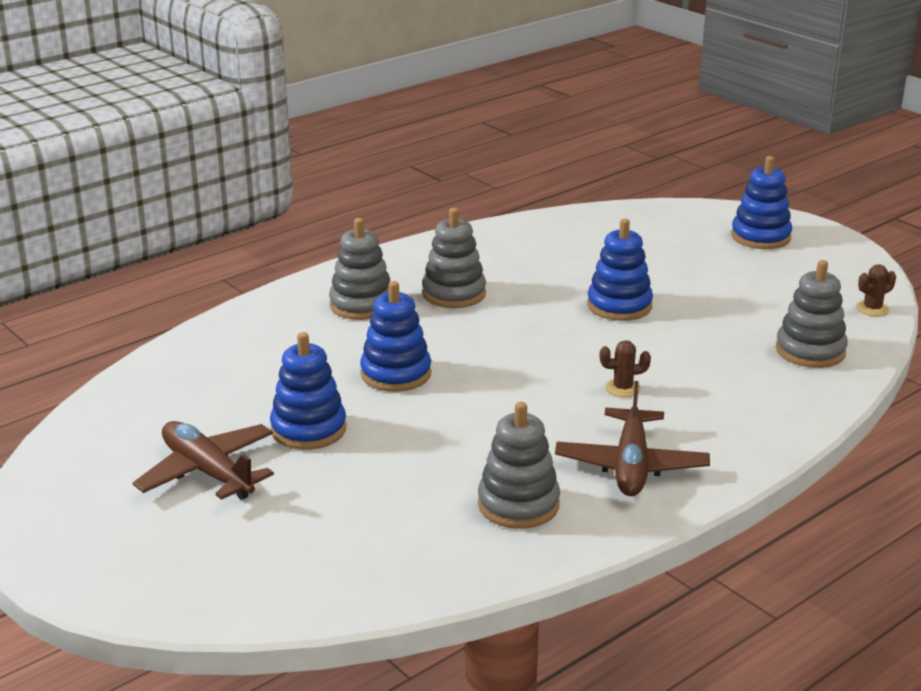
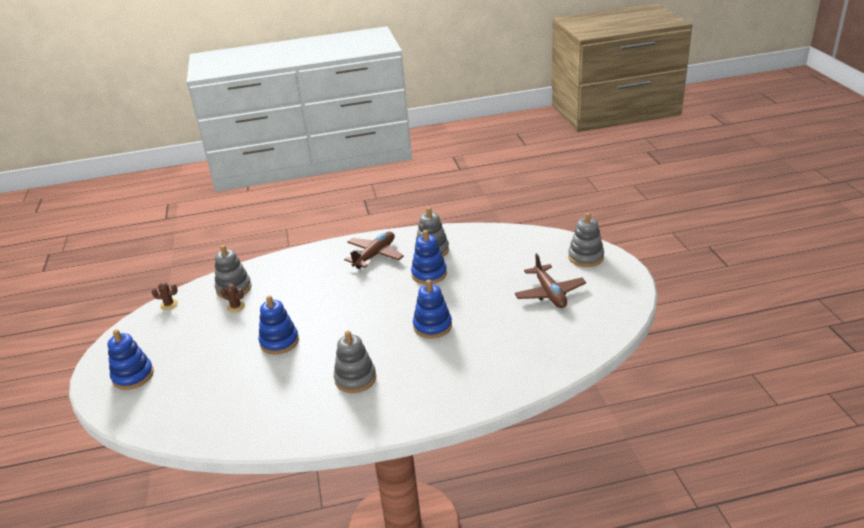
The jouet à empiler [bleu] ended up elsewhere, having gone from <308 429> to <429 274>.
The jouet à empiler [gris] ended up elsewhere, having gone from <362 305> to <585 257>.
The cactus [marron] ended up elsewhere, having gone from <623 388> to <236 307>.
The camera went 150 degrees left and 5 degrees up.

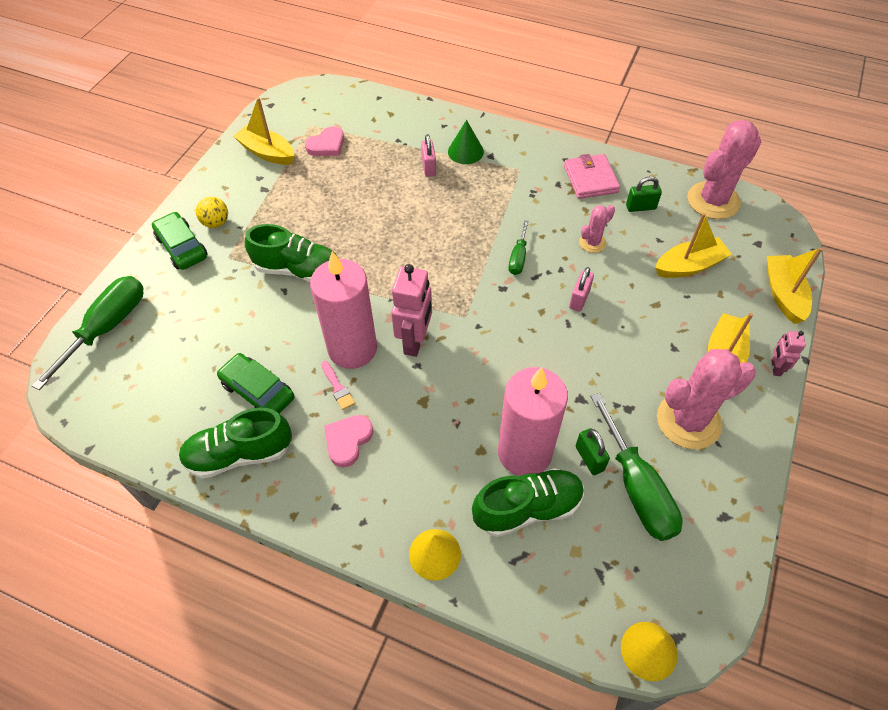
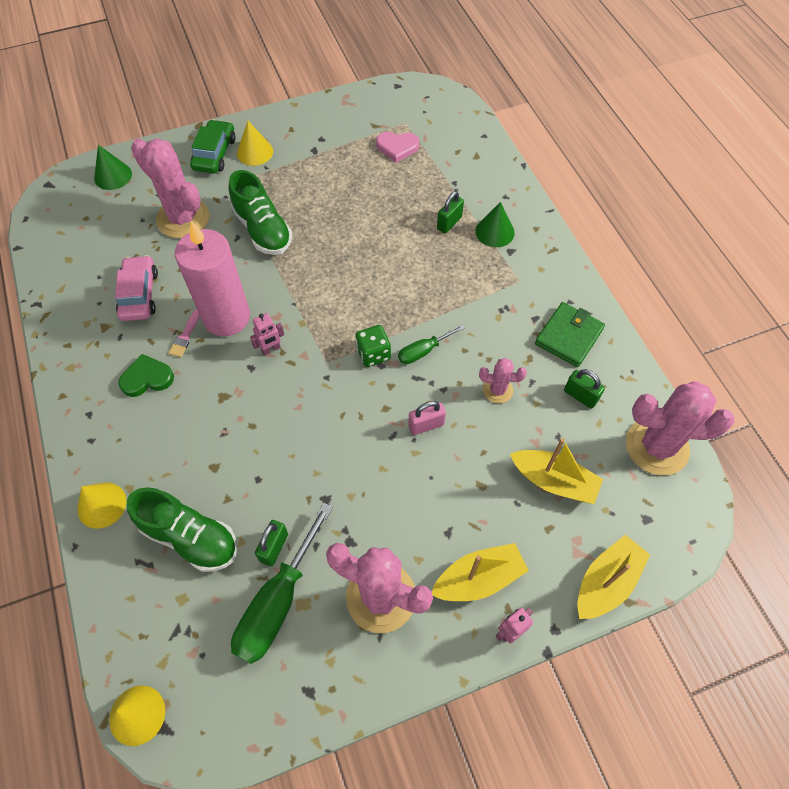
Where the tournevis [vert] stood at <107 327>, the cône [vert] came to stand at <113 176>.
The second view lost the chaussure [vert] at <239 454>.
Where the balle [jaune] stood at <216 223>, the cône [jaune] came to stand at <255 152>.
What was the voiture [vert] at <258 391> turned into the voiture [rose] at <139 294>.
The second view lost the bateau [jaune] at <267 152>.
What was the cœur [rose] at <348 441> turned into the cœur [vert] at <147 378>.
The size of the robot [rose] at <415 341> changed by a factor of 0.53.
What was the cadenas [rose] at <429 167> turned into the cadenas [vert] at <449 223>.
The second view lost the bougie [rose] at <524 453>.
What was the portefeuille [rose] at <590 179> turned into the portefeuille [vert] at <569 336>.
The second view gained the cactus [rose] at <183 218>.
The second view gained the dé [vert] at <373 353>.
The camera went 45 degrees right and 5 degrees up.

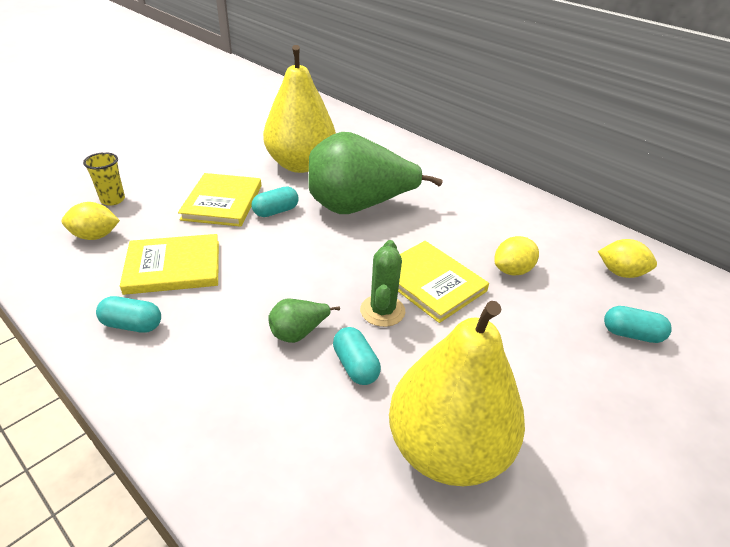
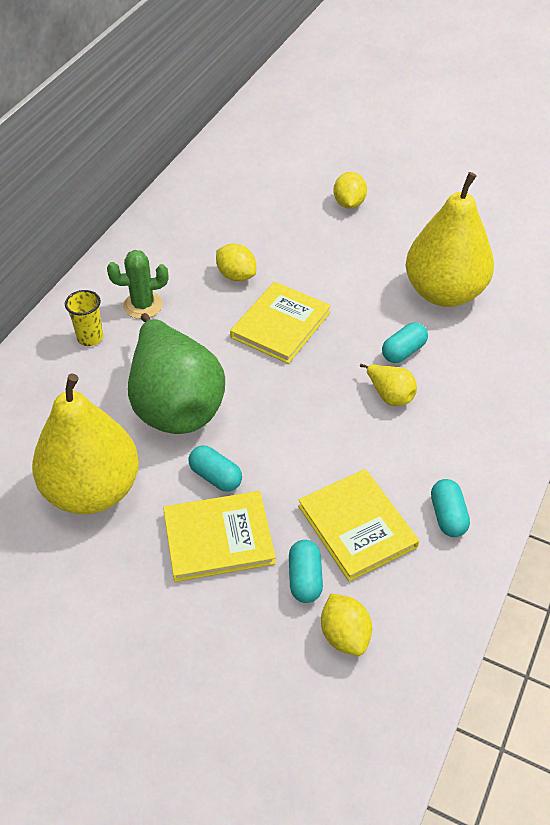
The gobelet [jaune] ended up elsewhere, having gone from <113 200> to <90 338>.
What was the poire [vert] at <298 333> turned into the poire [jaune] at <390 395>.
The cactus [vert] ended up elsewhere, having gone from <382 311> to <143 305>.
The citron [jaune] ended up elsewhere, having gone from <620 273> to <349 203>.
The gélule [turquoise] ended up elsewhere, having gone from <631 334> to <305 579>.
The camera went 105 degrees left and 10 degrees up.

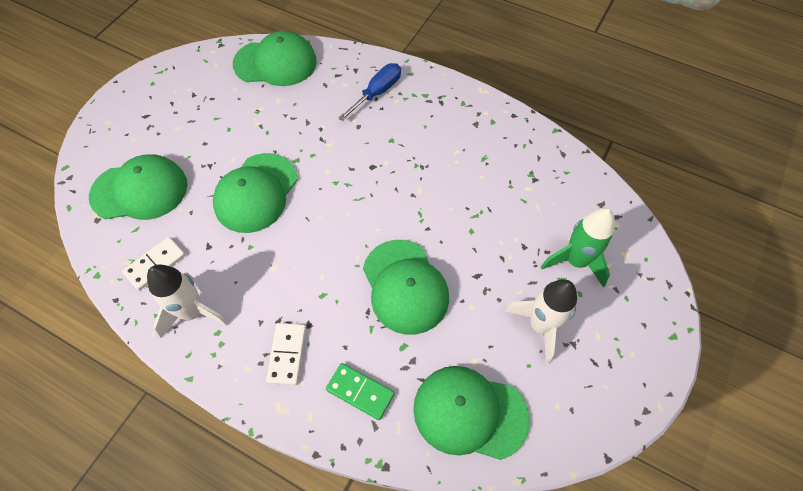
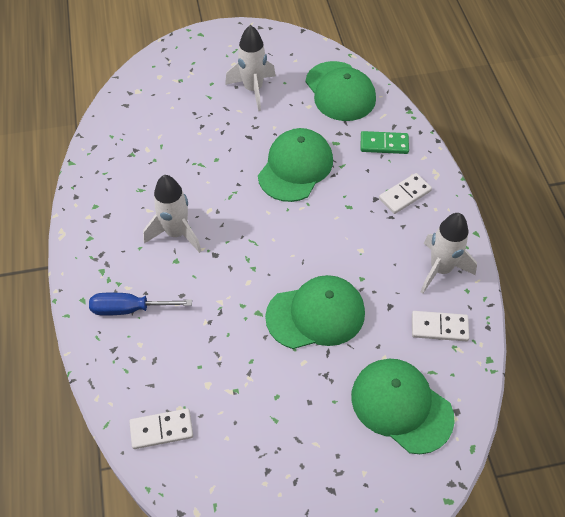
Where the casquette [vert] stood at <275 63>, the domino [blanc] came to stand at <161 430>.
The domino [vert] at <360 391> ended up facing another way, 75 degrees counterclockwise from before.
The second view lost the fusée [vert] at <575 261>.
The second view gained the fusée [blanc] at <176 233>.
The camera went 130 degrees left and 5 degrees down.

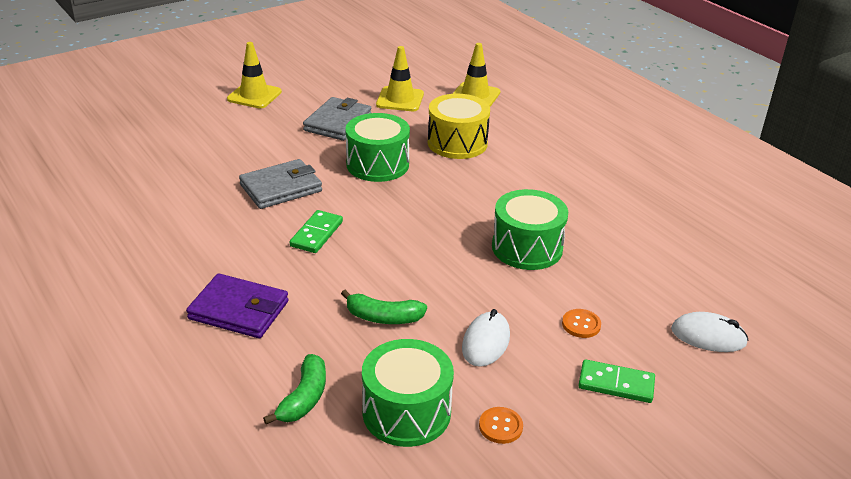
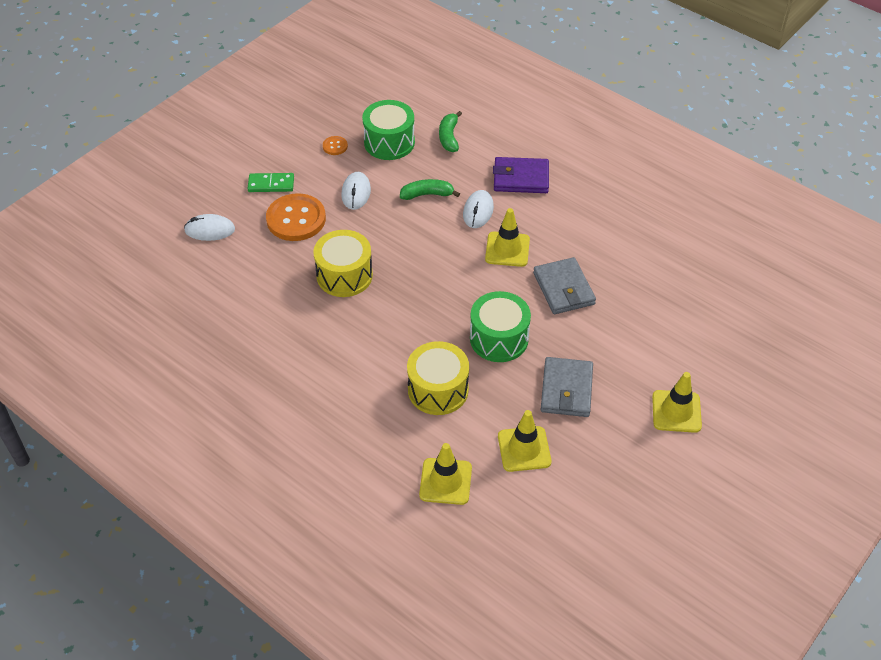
The portefeuille [gris] at <281 188> ended up facing another way, 60 degrees counterclockwise from before.
Where the domino [vert] stood at <317 234>, the cône de chantier [jaune] came to stand at <507 249>.
What was the tambour [vert] at <527 248> turned into the tambour [jaune] at <344 275>.
The size of the bouton [orange] at <581 324> changed by a factor of 2.25.
The second view gained the souris [blanc] at <478 211>.
The camera went 165 degrees right and 15 degrees up.

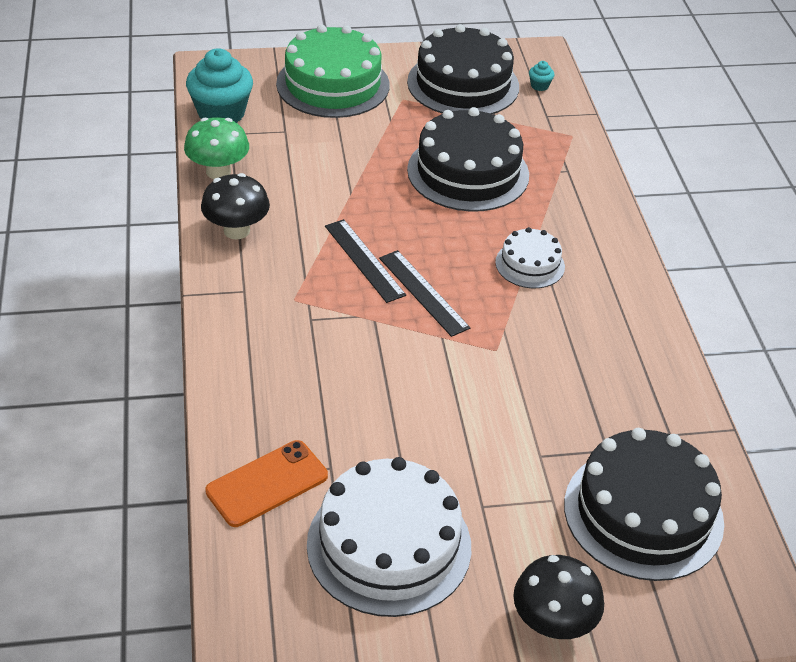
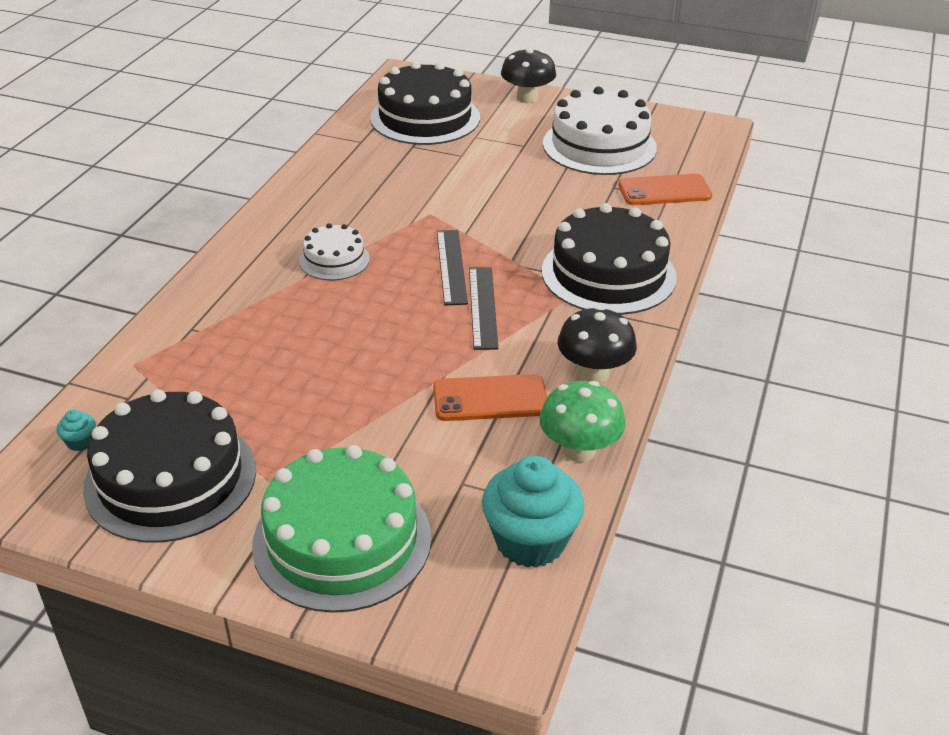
The gâteau [noir] ended up elsewhere, having gone from <468 172> to <608 274>.
The second view gained the téléphone [orange] at <490 399>.
The camera went 150 degrees left and 5 degrees down.

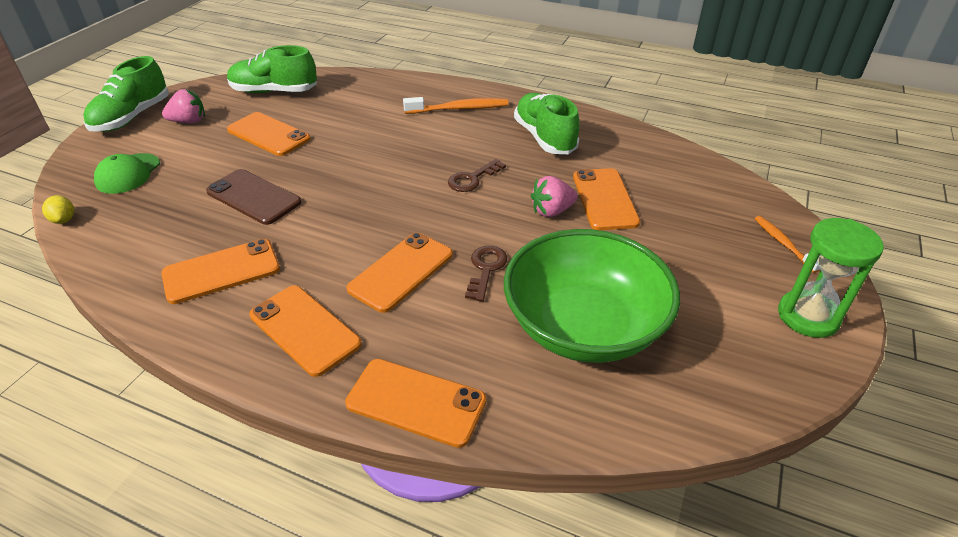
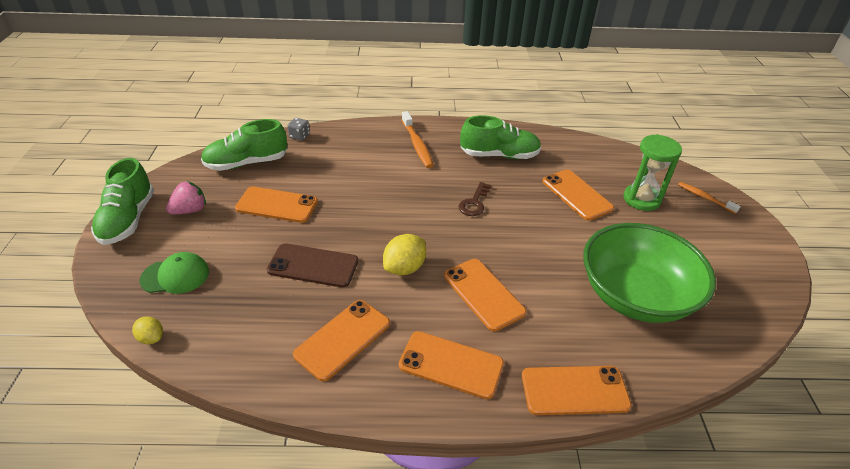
The casquette [vert] at <128 174> ended up facing another way, 90 degrees counterclockwise from before.
The téléphone [orange] at <401 271> ended up facing another way, 45 degrees counterclockwise from before.
The brosse à dents [orange] at <459 109> ended up facing another way, 105 degrees clockwise from before.
The second view lost the clé [marron] at <485 269>.
The chaussure [vert] at <544 138> ended up facing another way, 135 degrees clockwise from before.
The second view lost the fraise [rose] at <552 211>.
The sablier [vert] ended up elsewhere, having gone from <808 316> to <641 199>.
The second view gained the dé [gris] at <299 136>.
The second view gained the citron [jaune] at <404 268>.
The camera went 25 degrees left and 0 degrees up.

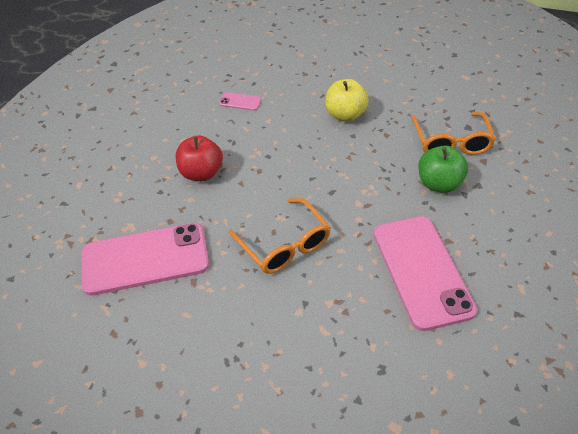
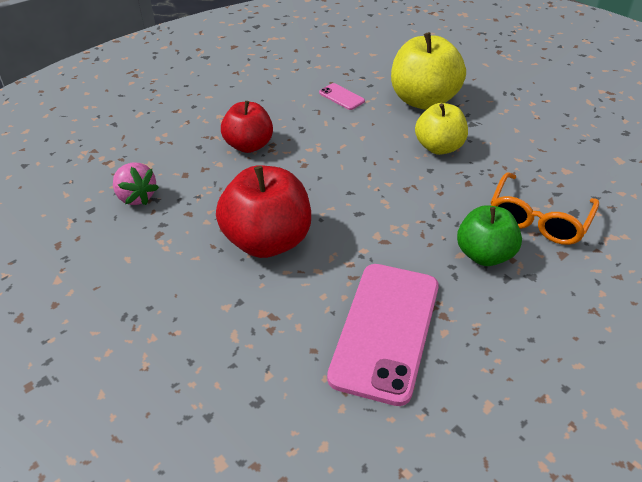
Where the téléphone [rose] stood at <145 259>, the fraise [rose] came to stand at <136 197>.
Where the lunettes [orange] stood at <285 245>, the pomme [rouge] came to stand at <267 241>.
The second view gained the pomme [jaune] at <424 100>.
The camera went 30 degrees right and 5 degrees down.

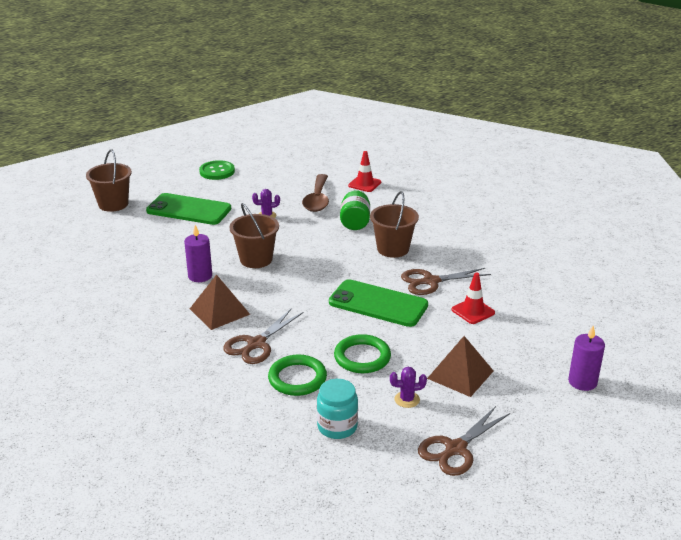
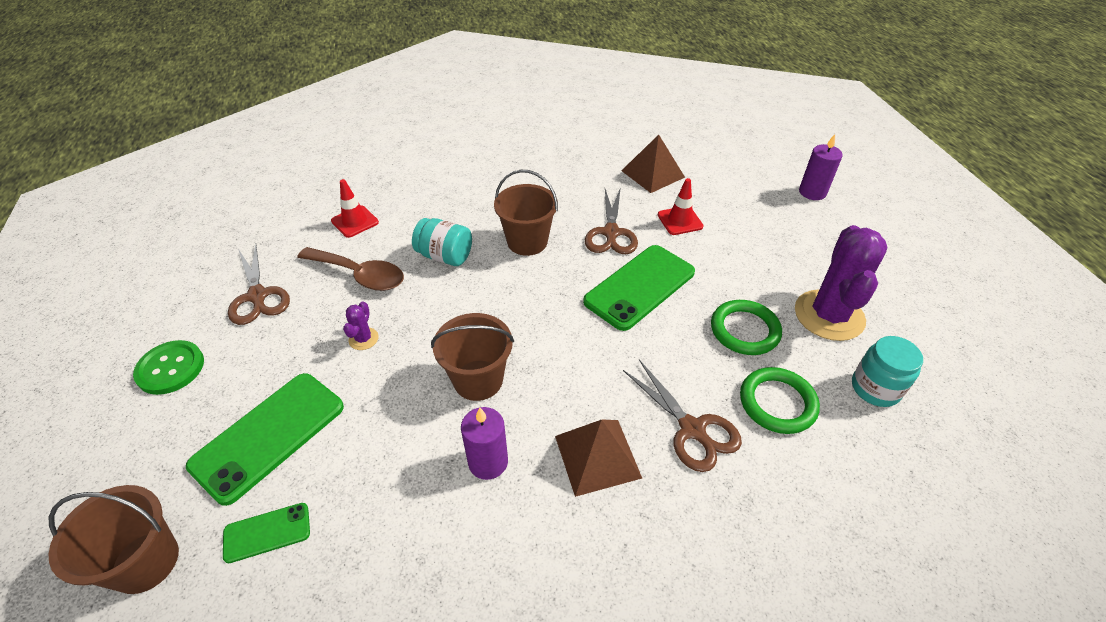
What was the bocal [vert] at <355 222> turned into the bocal [turquoise] at <445 256>.
The size of the cactus [violet] at <407 399> changed by a factor of 2.39.
The ciseaux [marron] ended up elsewhere, having gone from <455 449> to <258 296>.
The pyramide [marron] ended up elsewhere, having gone from <460 374> to <653 174>.
The second view gained the téléphone [vert] at <267 532>.
The camera went 70 degrees left and 15 degrees up.

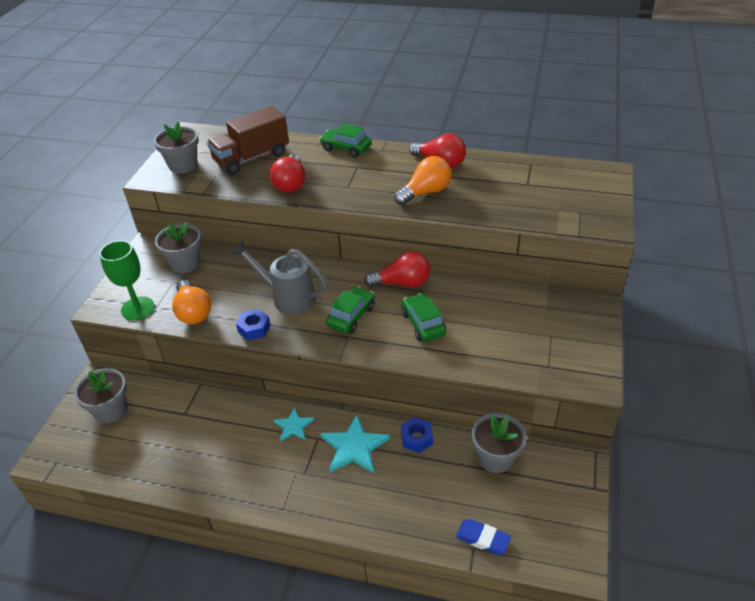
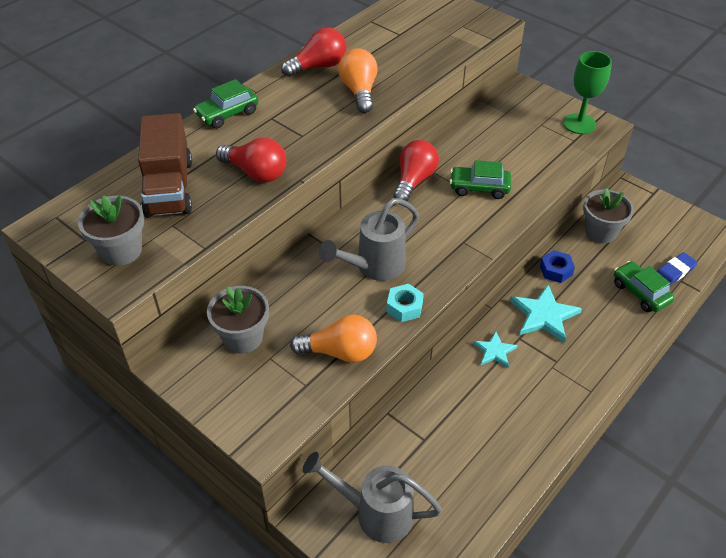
Where the pot de fleurs [gris] stood at <111 410>, the arrosoir [gris] came to stand at <375 513>.
The verre à pied [vert] ended up elsewhere, having gone from <138 308> to <579 124>.
What was the écrou [bleu] at <254 328> turned into the écrou [turquoise] at <404 307>.
The voiture [vert] ended up elsewhere, having gone from <351 316> to <640 292>.
The camera went 65 degrees left and 5 degrees up.

